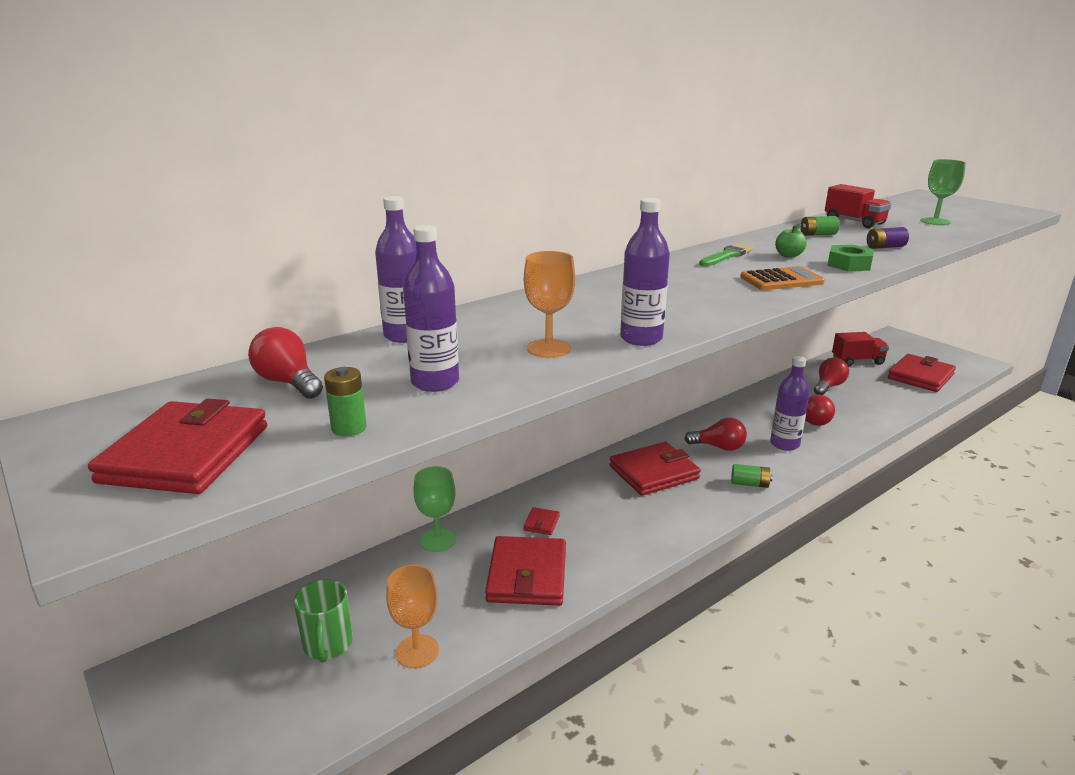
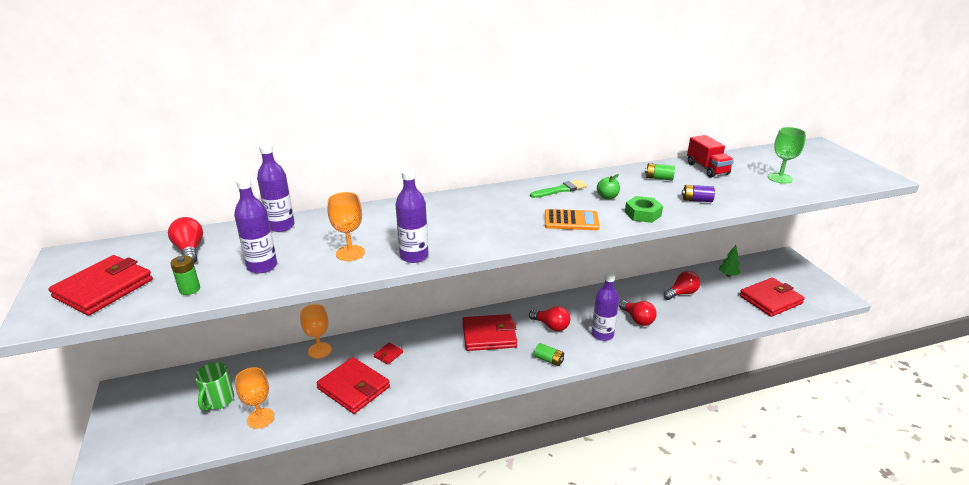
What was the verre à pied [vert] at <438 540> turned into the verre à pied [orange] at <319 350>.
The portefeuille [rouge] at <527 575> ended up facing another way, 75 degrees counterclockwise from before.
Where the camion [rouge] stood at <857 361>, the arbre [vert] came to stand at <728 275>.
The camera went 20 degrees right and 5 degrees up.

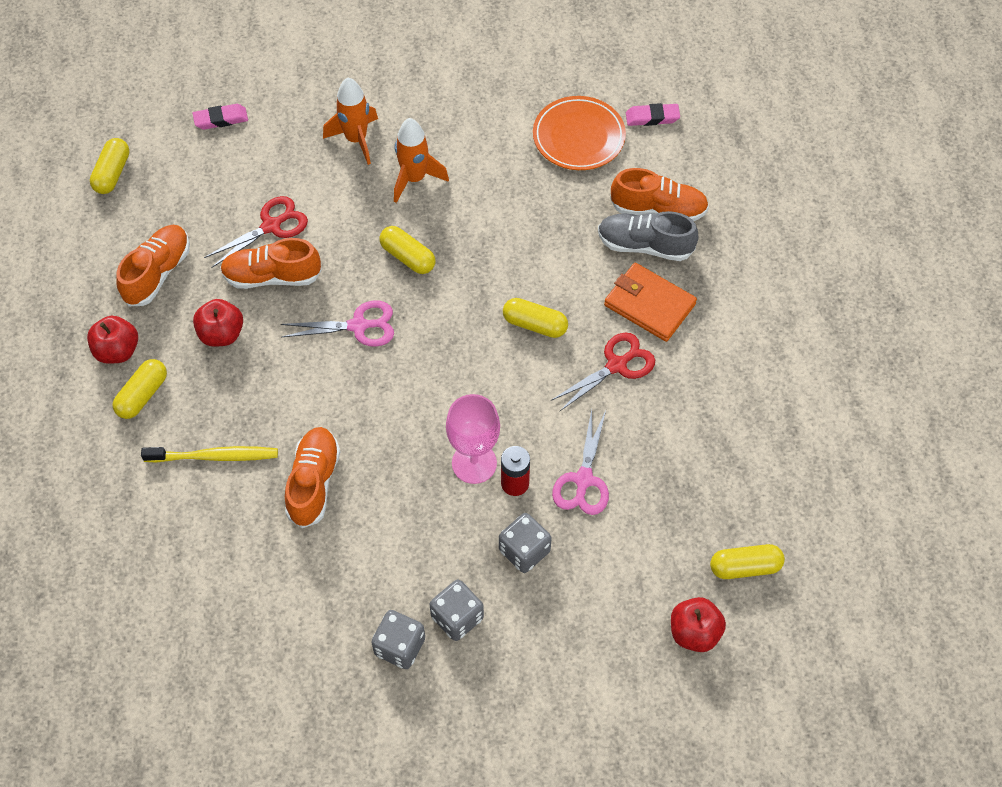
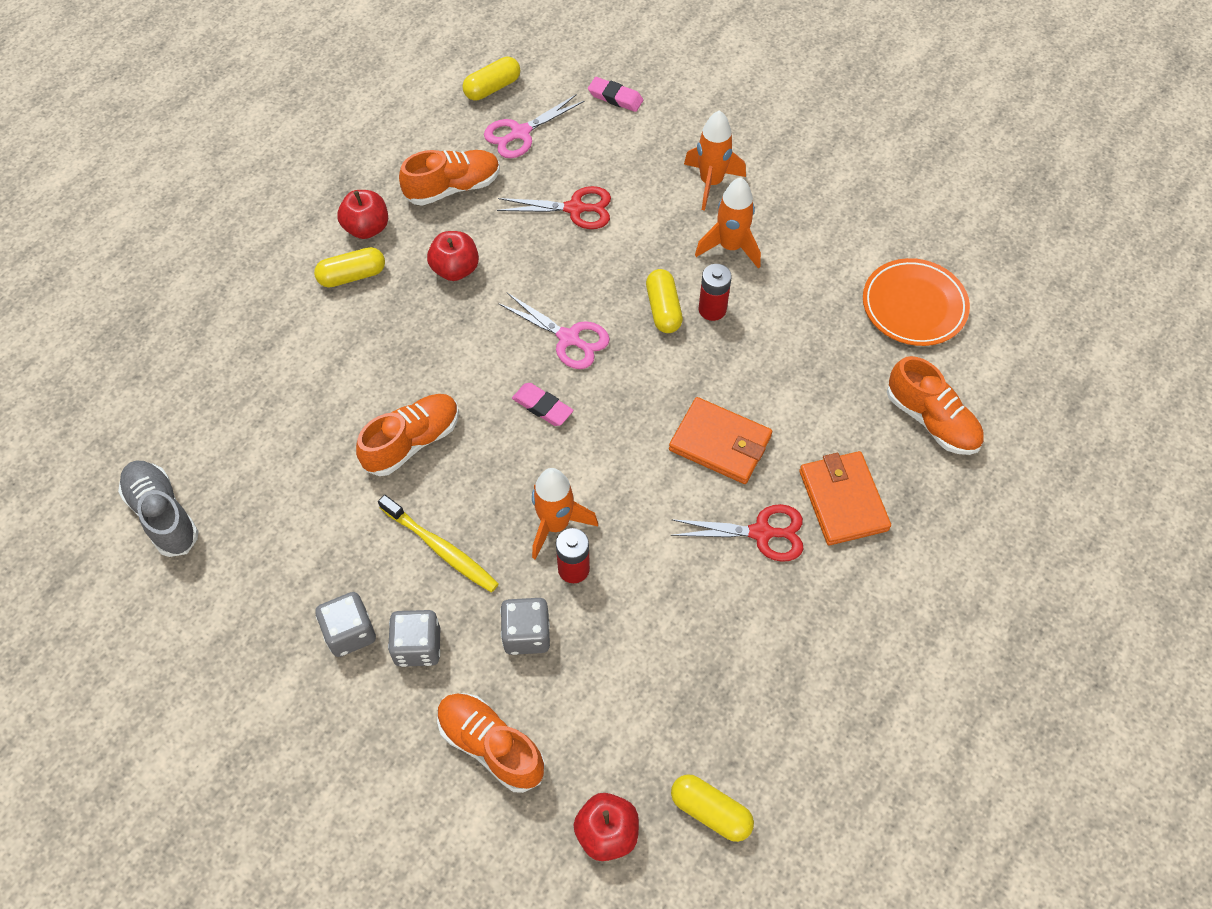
The brosse à dents [jaune] ended up elsewhere, having gone from <214 456> to <441 549>.
The chaussure [orange] ended up elsewhere, having gone from <272 276> to <491 745>.
Where the verre à pied [rose] stood at <474 463>, the fusée [orange] came to stand at <555 525>.
Where the gélule [jaune] stood at <535 324>, the portefeuille [orange] came to stand at <720 443>.
The ciseaux [rose] ended up elsewhere, having gone from <583 480> to <520 133>.
The chaussure [gris] ended up elsewhere, having gone from <644 245> to <163 514>.
The gomme [rose] ended up elsewhere, having gone from <652 117> to <542 407>.
The second view gained the pile [rouge] at <712 309>.
The camera went 40 degrees right and 0 degrees up.

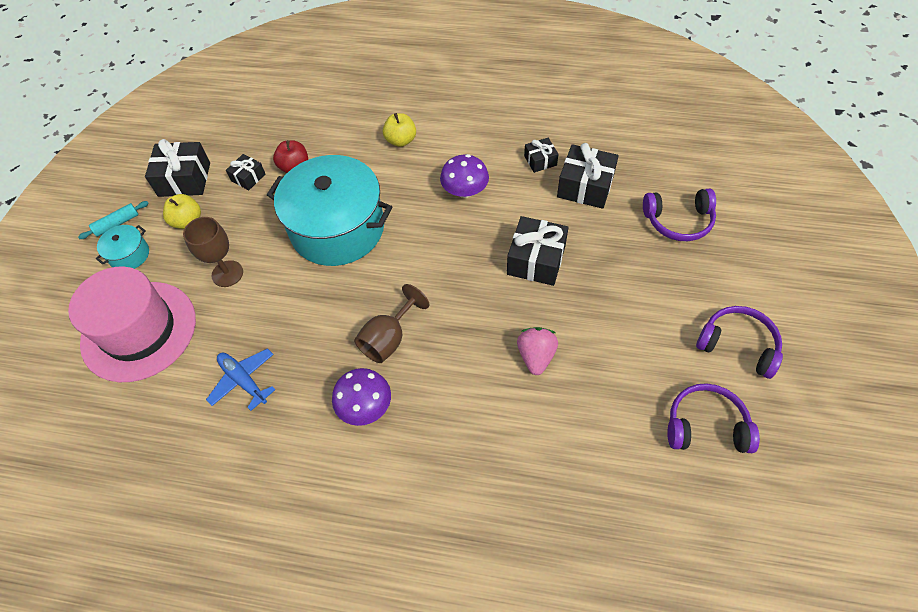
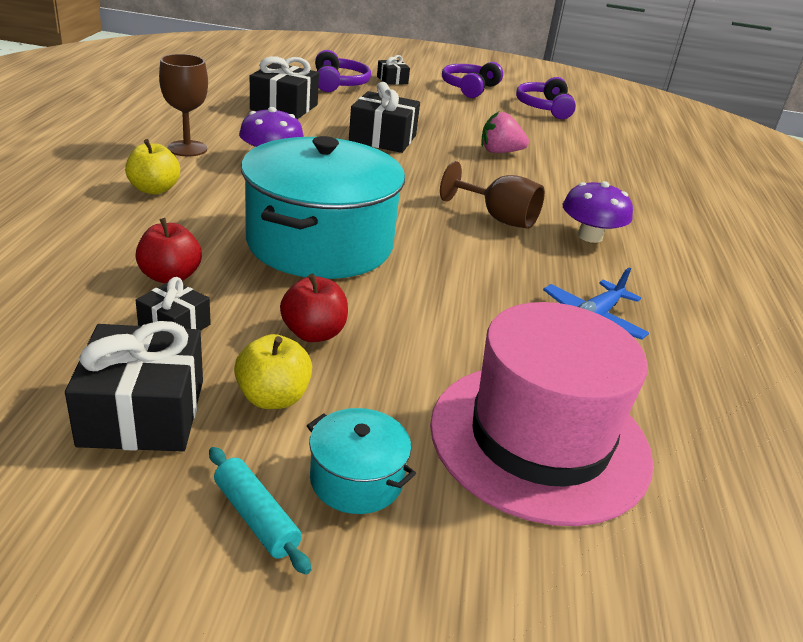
The verre à pied [marron] ended up elsewhere, having gone from <227 274> to <187 148>.
The cadeau [noir] ended up elsewhere, having gone from <540 160> to <392 80>.
The second view gained the pomme [rouge] at <314 333>.
The camera went 100 degrees left and 25 degrees down.

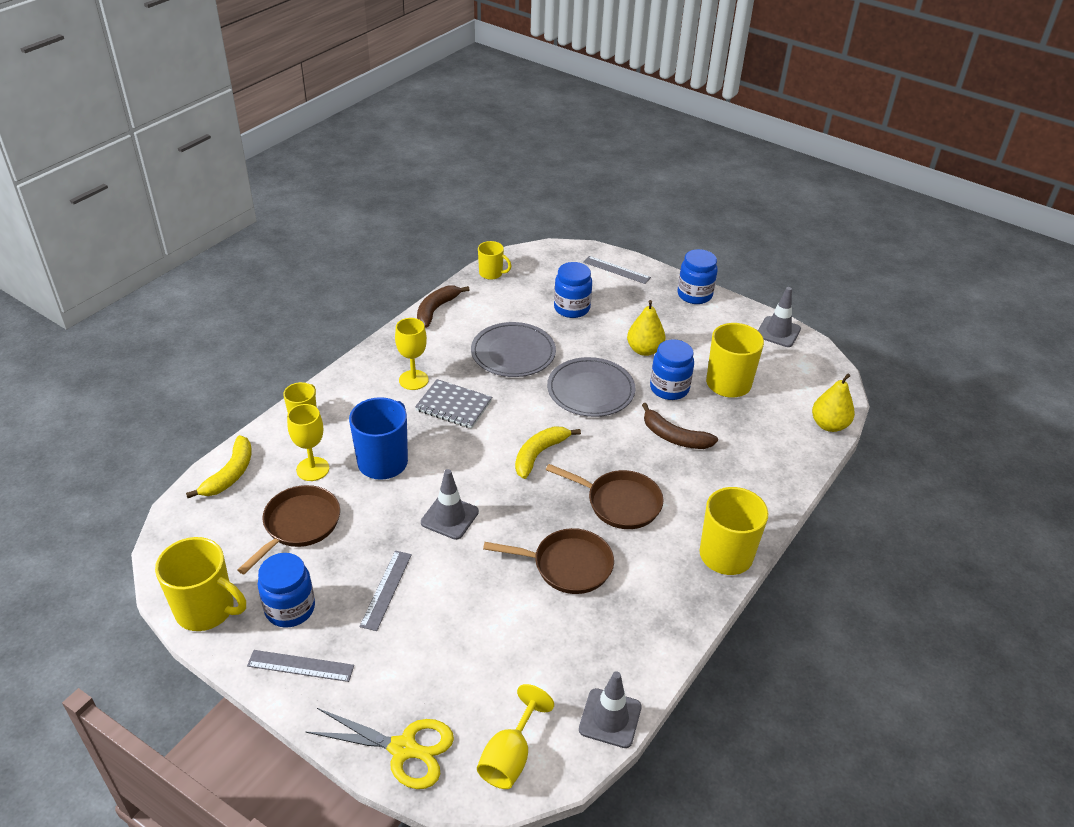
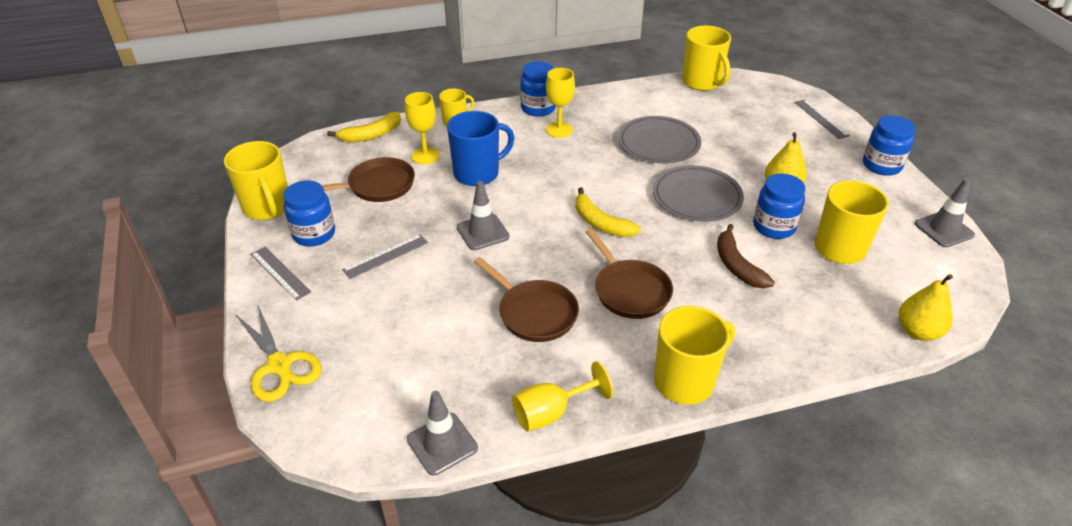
The second view lost the carnet [gris] at <453 405>.
The second view lost the banane [marron] at <436 310>.
The verre à pied [jaune] ended up elsewhere, having gone from <510 756> to <551 412>.
The size of the tasse [jaune] at <491 273> changed by a factor of 1.73.
The banane [jaune] at <539 454> ended up facing another way, 120 degrees counterclockwise from before.
The bocal [bleu] ended up elsewhere, having gone from <571 308> to <538 108>.
The camera went 40 degrees right and 0 degrees up.

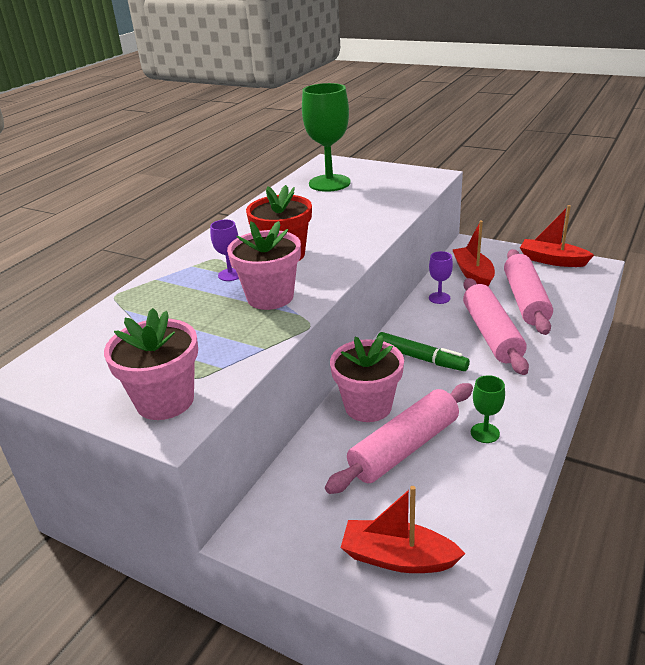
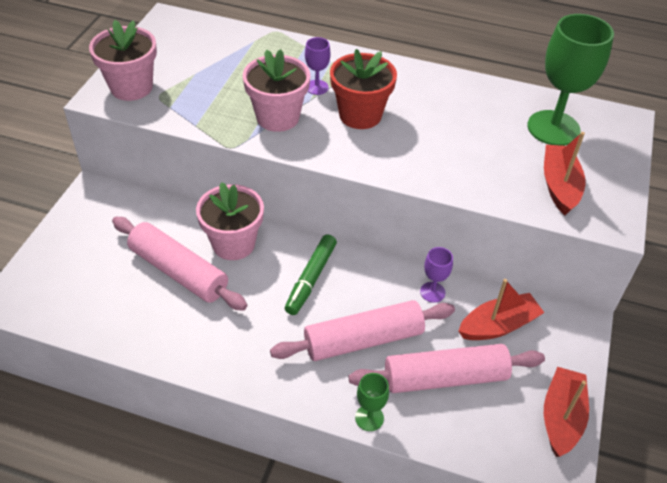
The bateau [rouge] ended up elsewhere, having gone from <397 558> to <559 186>.
The verre à pied [vert] ended up elsewhere, having gone from <485 433> to <369 418>.
The camera went 75 degrees right and 15 degrees up.

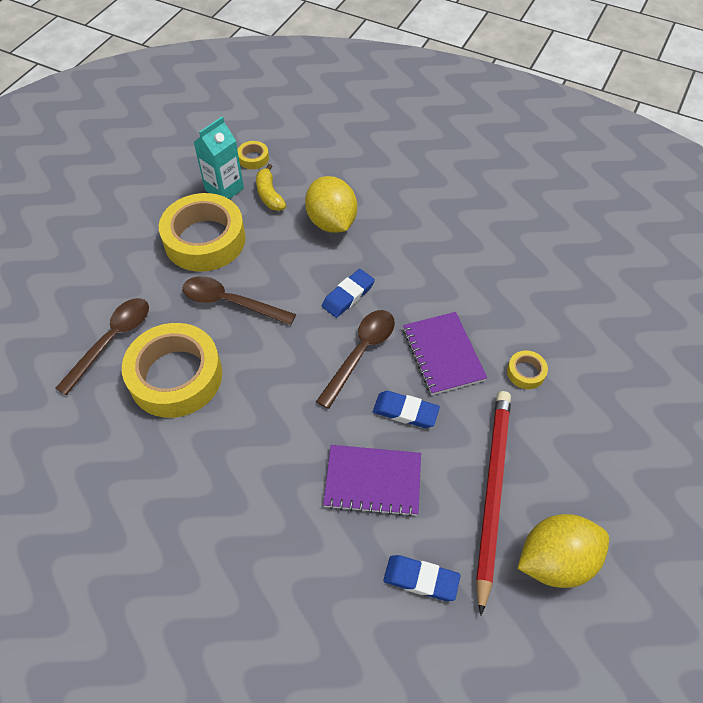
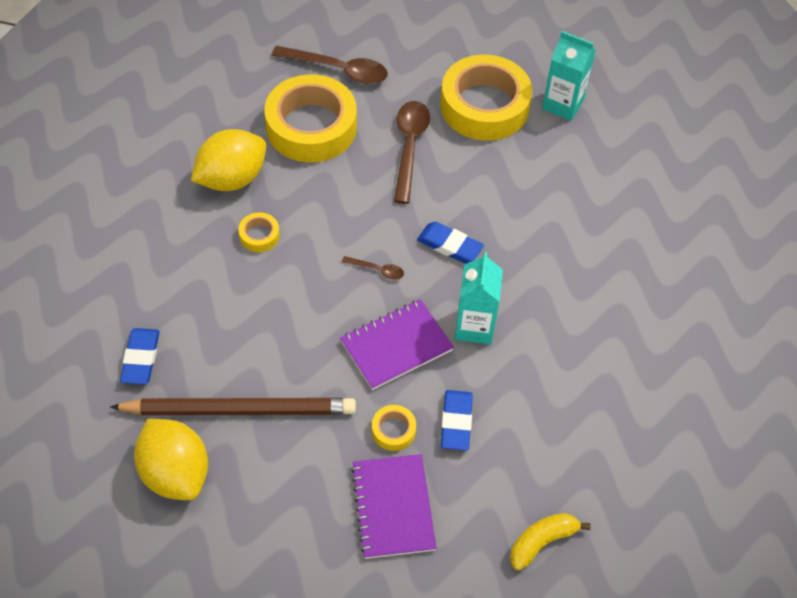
The ruban adhésif [jaune] ended up elsewhere, having gone from <253 158> to <259 235>.
The banane [jaune] ended up elsewhere, having gone from <269 195> to <542 542>.
The citron [jaune] ended up elsewhere, having gone from <331 222> to <232 179>.
The size of the cuillère [marron] at <360 353> changed by a factor of 0.48.
The carnet [violet] ended up elsewhere, having gone from <373 481> to <393 507>.
The gomme [bleu] ended up elsewhere, having gone from <405 411> to <456 422>.
What was the crayon [rouge] at <492 492> turned into the crayon [marron] at <240 409>.
The second view gained the brique de lait [turquoise] at <474 326>.
The camera went 75 degrees right and 0 degrees up.

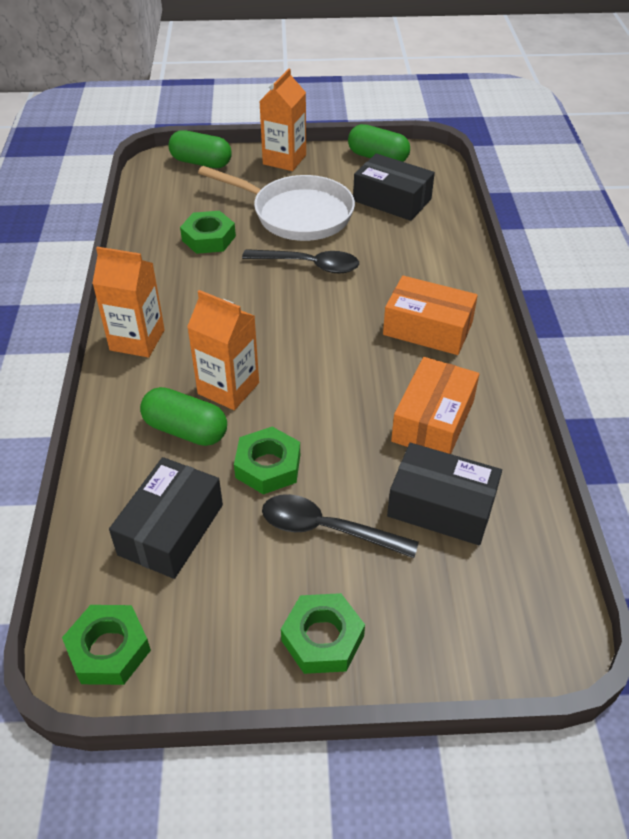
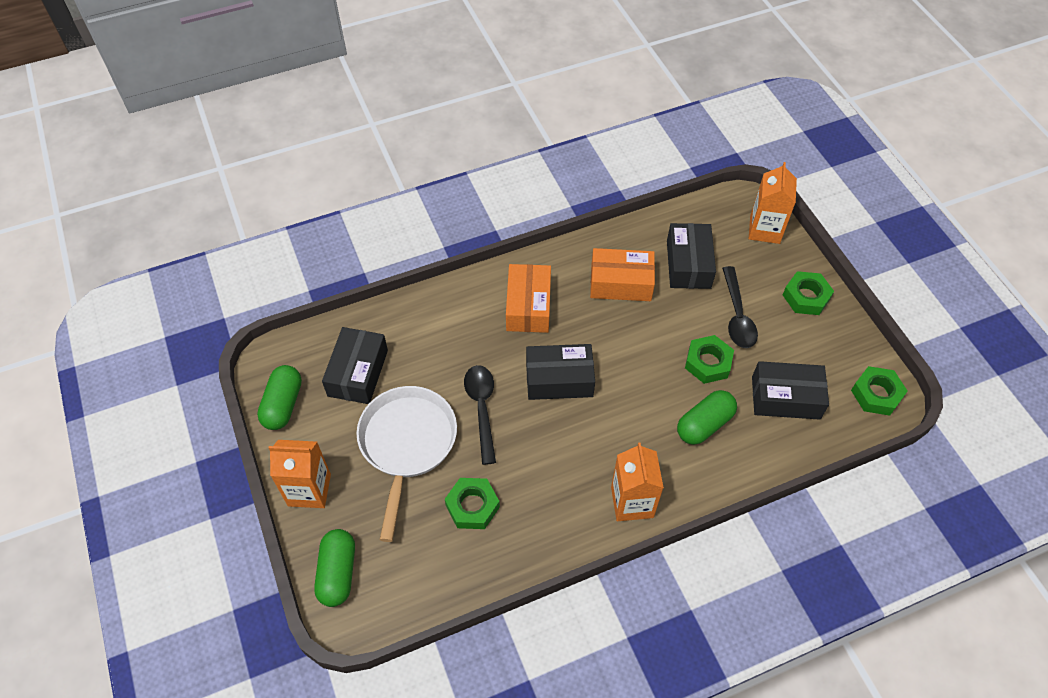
The gélule [vert] at <185 430> ended up facing another way, 45 degrees clockwise from before.
The brique de lait [orange] ended up elsewhere, having gone from <228 388> to <764 230>.
The second view gained the boîte [noir] at <559 379>.
The camera went 110 degrees left and 10 degrees up.

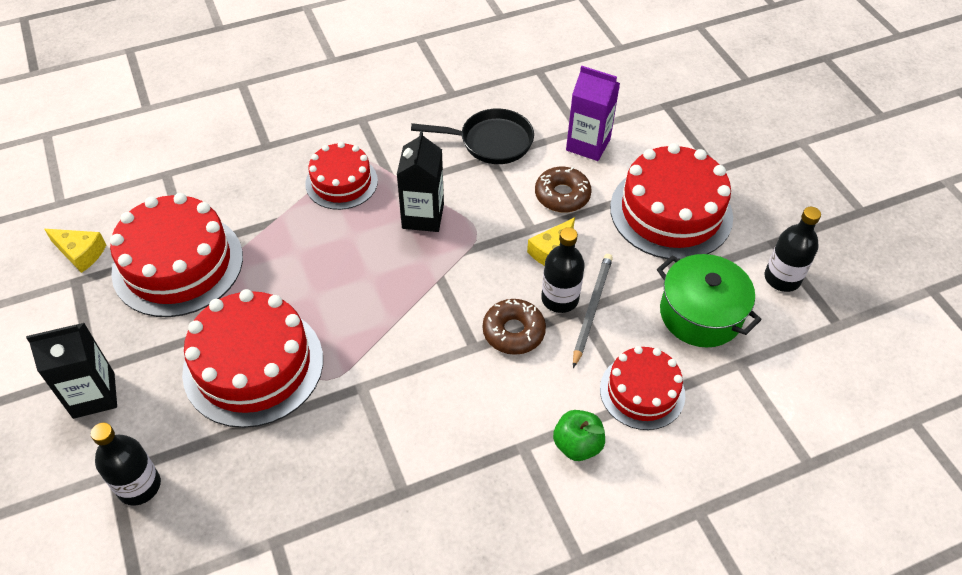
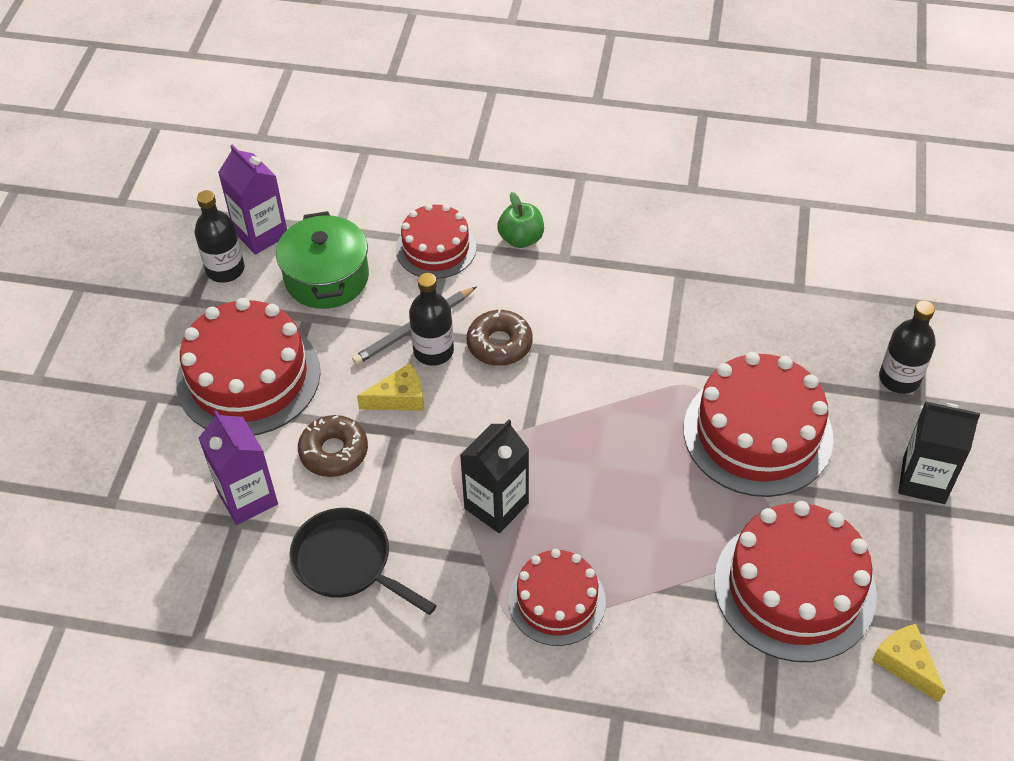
The second view gained the brique de lait [violet] at <261 234>.
The camera went 145 degrees left and 0 degrees up.

